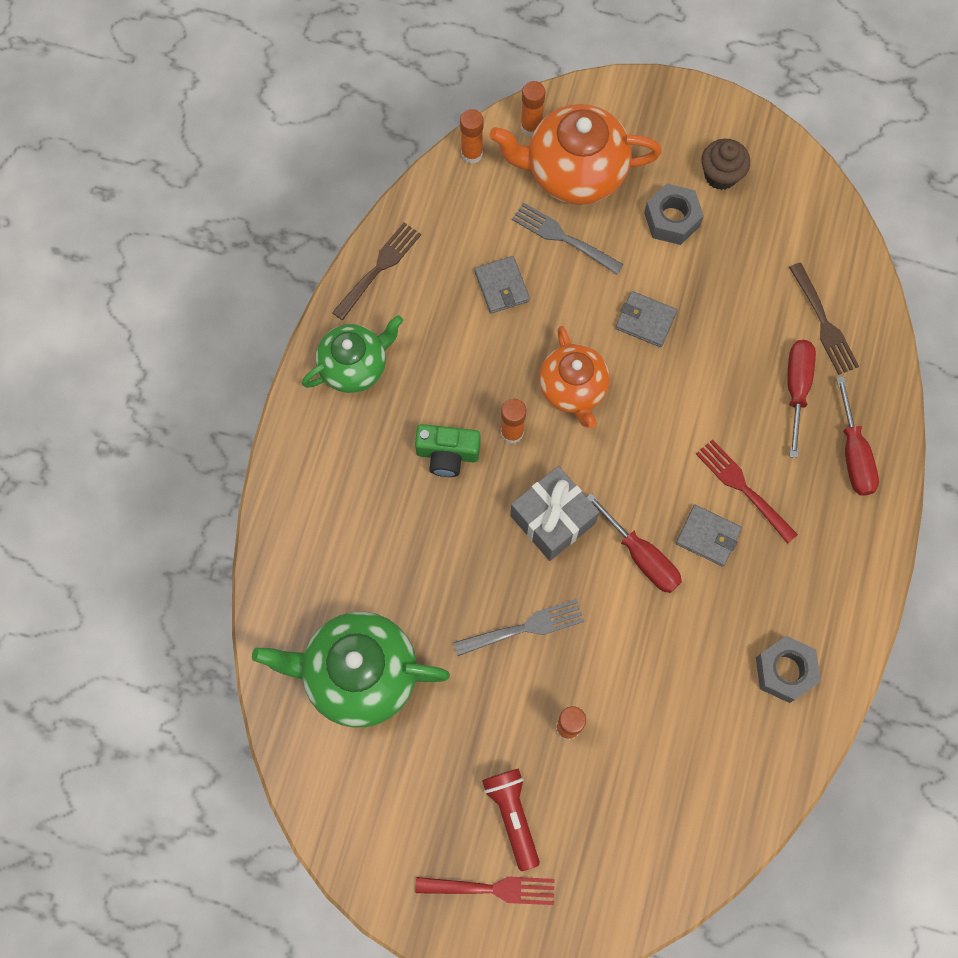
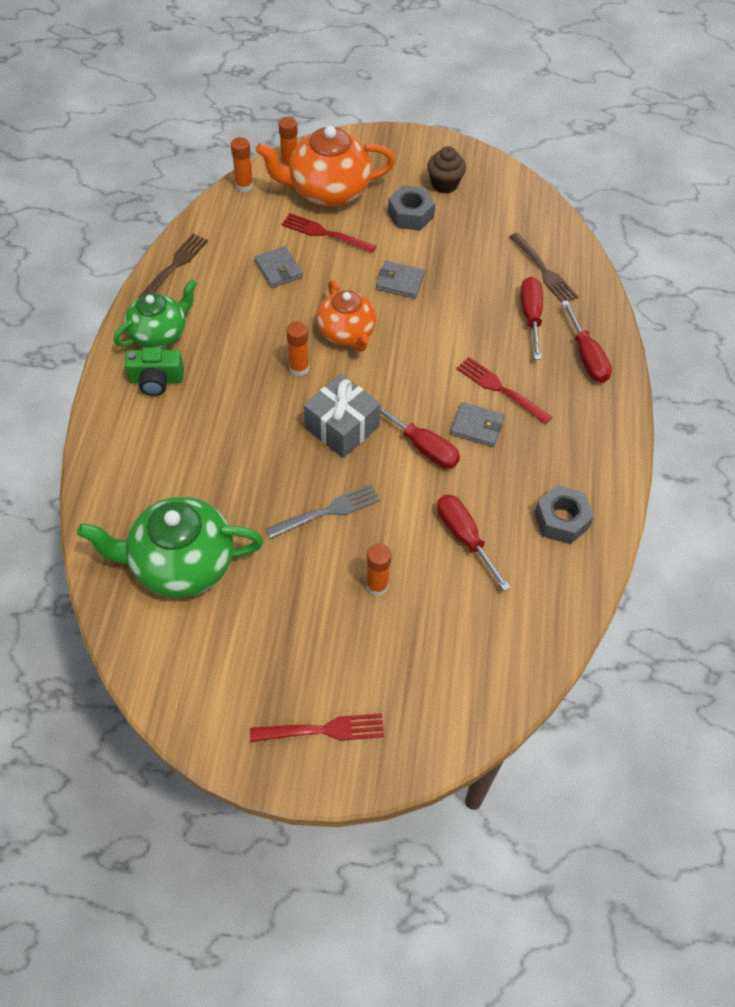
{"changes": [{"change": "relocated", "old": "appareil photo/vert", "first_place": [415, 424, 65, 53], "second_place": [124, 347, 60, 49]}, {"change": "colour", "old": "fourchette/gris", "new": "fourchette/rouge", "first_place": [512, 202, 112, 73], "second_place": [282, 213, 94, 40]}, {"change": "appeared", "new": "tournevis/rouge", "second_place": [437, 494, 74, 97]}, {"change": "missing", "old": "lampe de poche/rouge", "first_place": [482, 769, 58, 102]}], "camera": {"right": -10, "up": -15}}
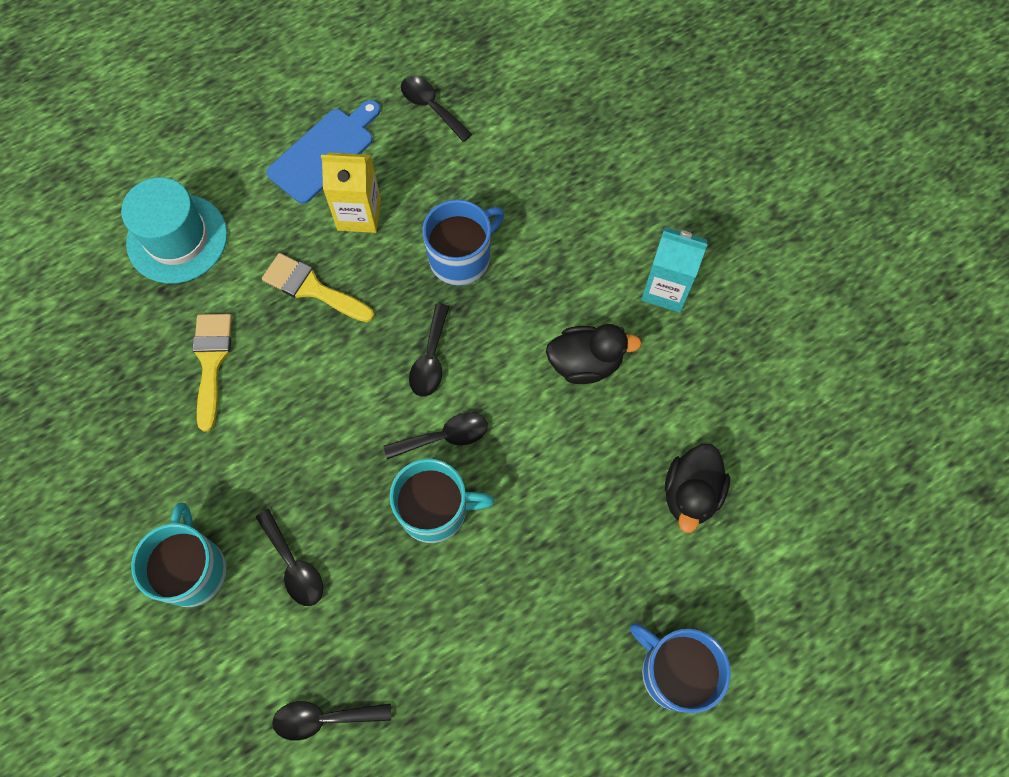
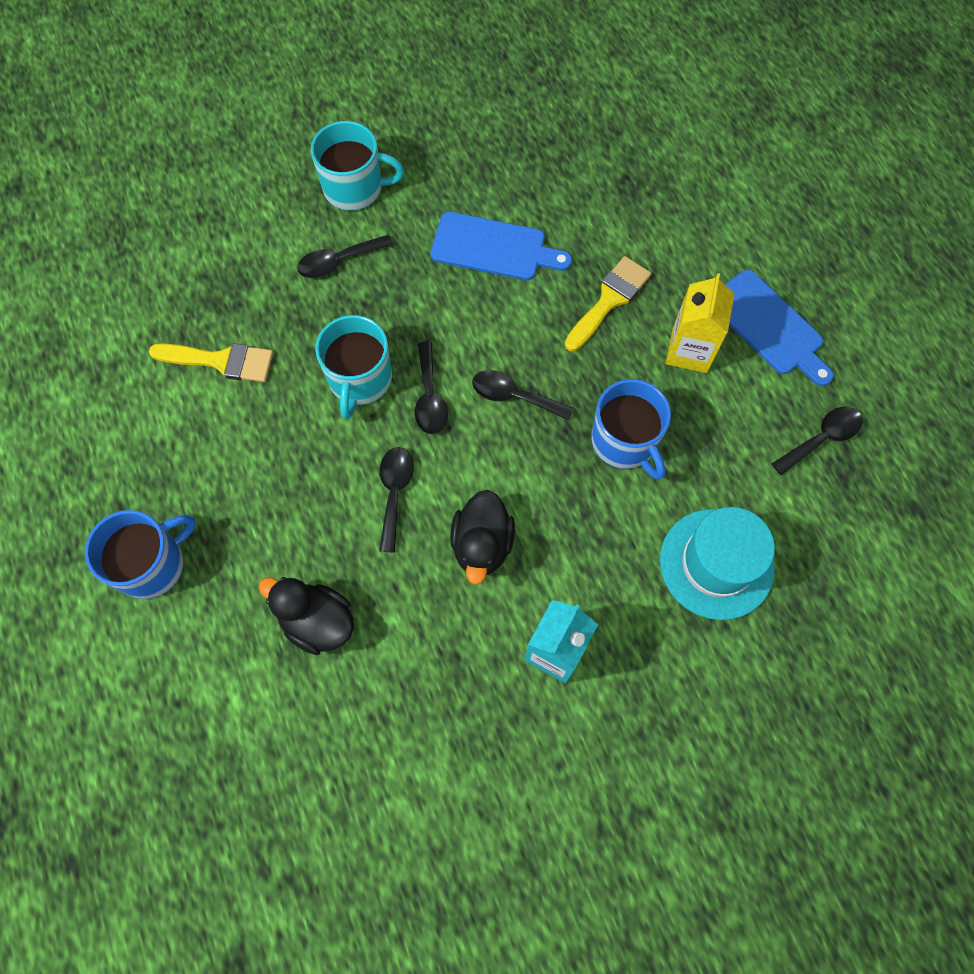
{"changes": [{"change": "relocated", "old": "pinceau/jaune", "first_place": [192, 314, 40, 117], "second_place": [149, 343, 124, 39]}, {"change": "relocated", "old": "cuillère/noir", "first_place": [272, 701, 119, 40], "second_place": [380, 447, 34, 106]}, {"change": "appeared", "new": "planche à découper/bleu", "second_place": [430, 212, 142, 68]}, {"change": "relocated", "old": "chapeau/turquoise", "first_place": [121, 177, 106, 107], "second_place": [660, 507, 115, 113]}], "camera": {"right": 100, "up": 0}}
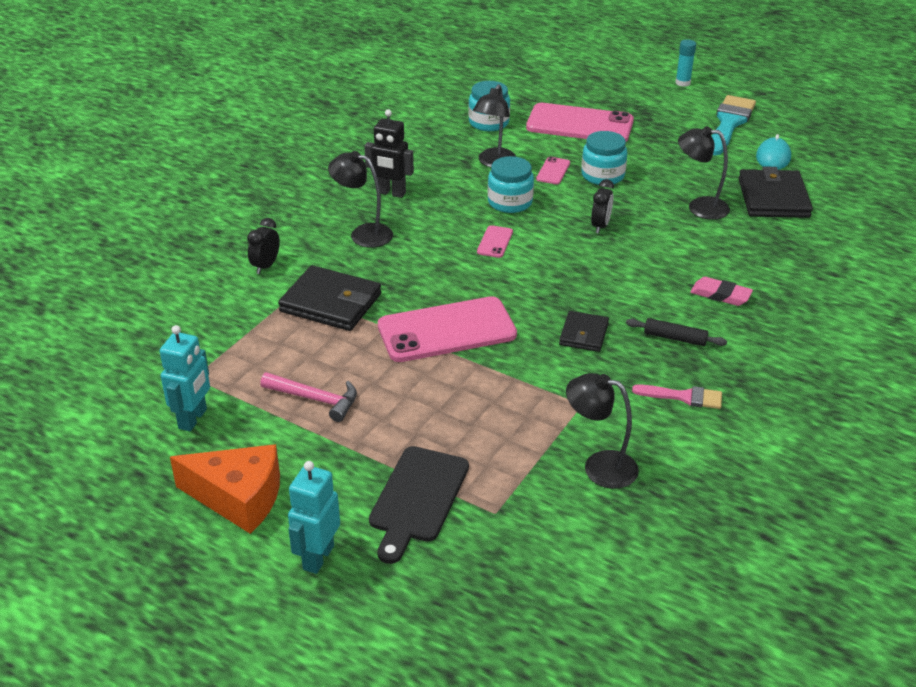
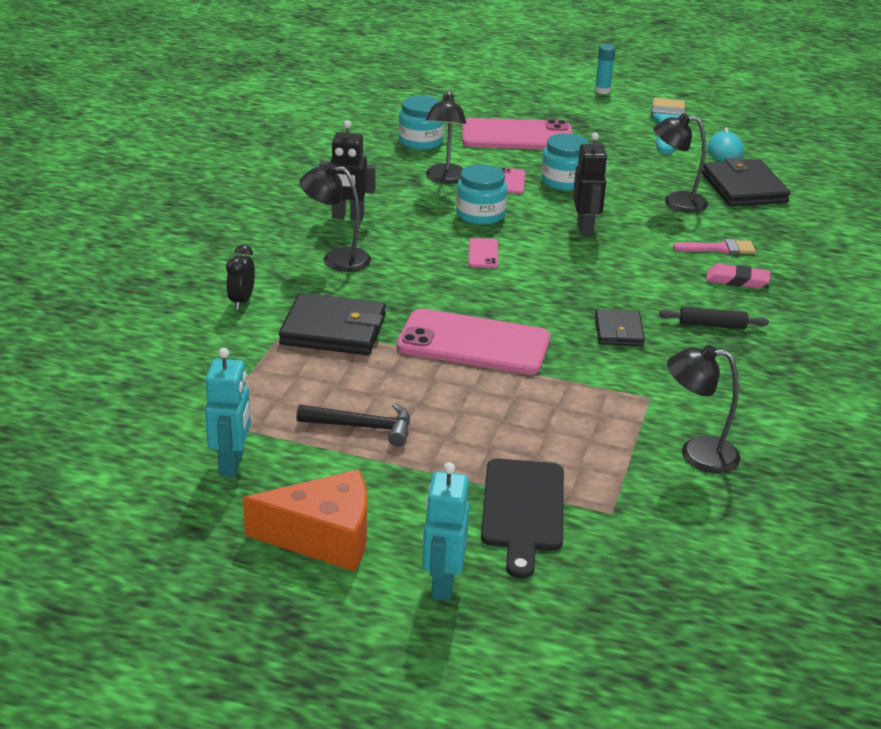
{"changes": [{"change": "colour", "old": "marteau/rose", "new": "marteau/noir", "first_place": [260, 372, 97, 50], "second_place": [297, 403, 113, 43]}, {"change": "spun", "old": "téléphone/rose", "first_place": [378, 296, 139, 66], "second_place": [397, 309, 153, 66], "degrees": 45}, {"change": "exchanged", "old": "réveil/noir", "new": "robot/noir", "first_place": [591, 179, 23, 54], "second_place": [573, 133, 35, 103]}, {"change": "relocated", "old": "pinceau/rose", "first_place": [632, 385, 90, 24], "second_place": [673, 239, 83, 15]}], "camera": {"right": -15, "up": -5}}
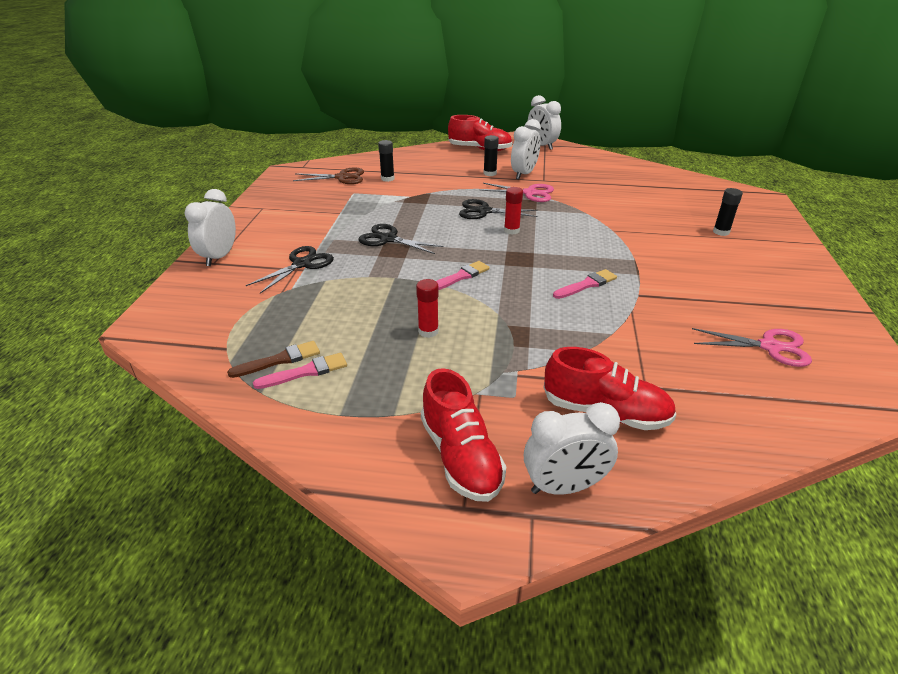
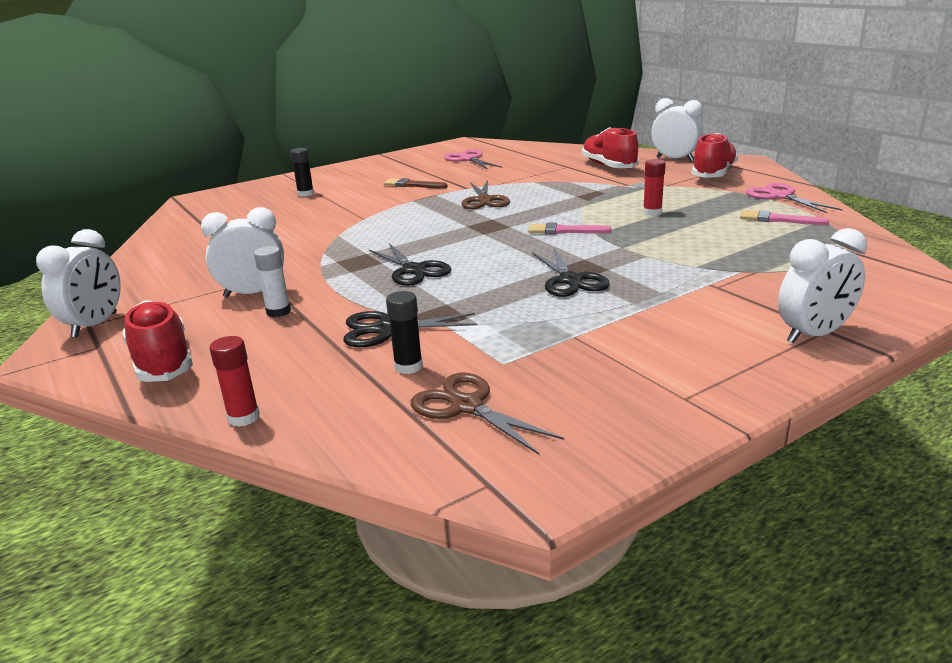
{"changes": [{"change": "relocated", "old": "bâton de colle/rouge", "first_place": [504, 187, 19, 48], "second_place": [210, 336, 50, 91]}, {"change": "colour", "old": "bâton de colle/noir", "new": "bâton de colle/blanc", "first_place": [483, 135, 16, 41], "second_place": [254, 246, 37, 71]}, {"change": "relocated", "old": "ciseaux/noir", "first_place": [246, 246, 88, 48], "second_place": [343, 311, 135, 36]}, {"change": "relocated", "old": "pinceau/marron", "first_place": [227, 341, 93, 37], "second_place": [384, 178, 64, 11]}, {"change": "exchanged", "old": "pinceau/rose", "new": "ciseaux/marron", "first_place": [553, 269, 64, 30], "second_place": [461, 180, 49, 29]}, {"change": "relocated", "old": "ciseaux/rose", "first_place": [480, 183, 74, 19], "second_place": [746, 183, 97, 30]}], "camera": {"right": -130, "up": -10}}
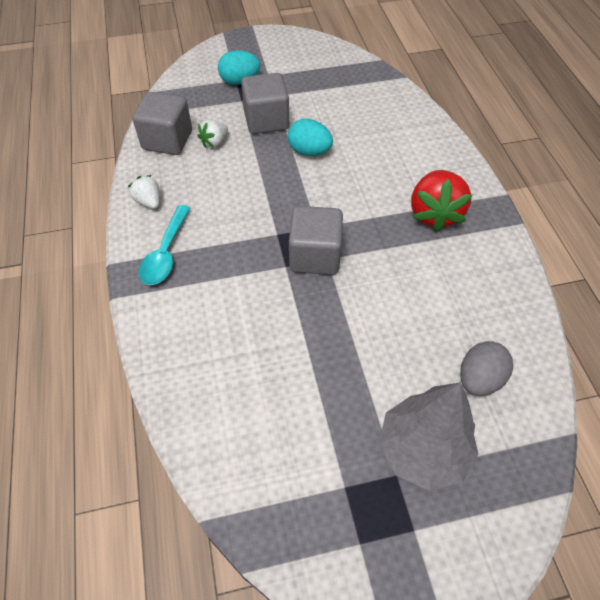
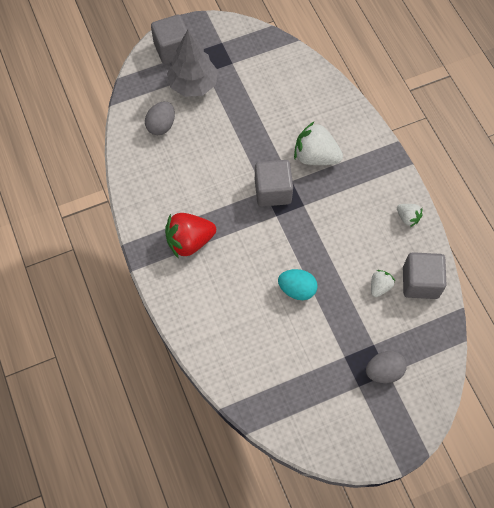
{"changes": [{"change": "relocated", "old": "cube/gris", "first_place": [241, 73, 48, 61], "second_place": [151, 15, 36, 49]}, {"change": "spun", "old": "fraise/rouge", "first_place": [411, 170, 61, 62], "second_place": [165, 213, 51, 46], "degrees": -105}, {"change": "appeared", "new": "fraise/blanc", "second_place": [294, 121, 49, 44]}, {"change": "colour", "old": "œuf/turquoise", "new": "œuf/gris", "first_place": [218, 50, 42, 35], "second_place": [366, 351, 41, 32]}, {"change": "missing", "old": "cuillère/turquoise", "first_place": [139, 205, 51, 80]}], "camera": {"right": 170, "up": 10}}
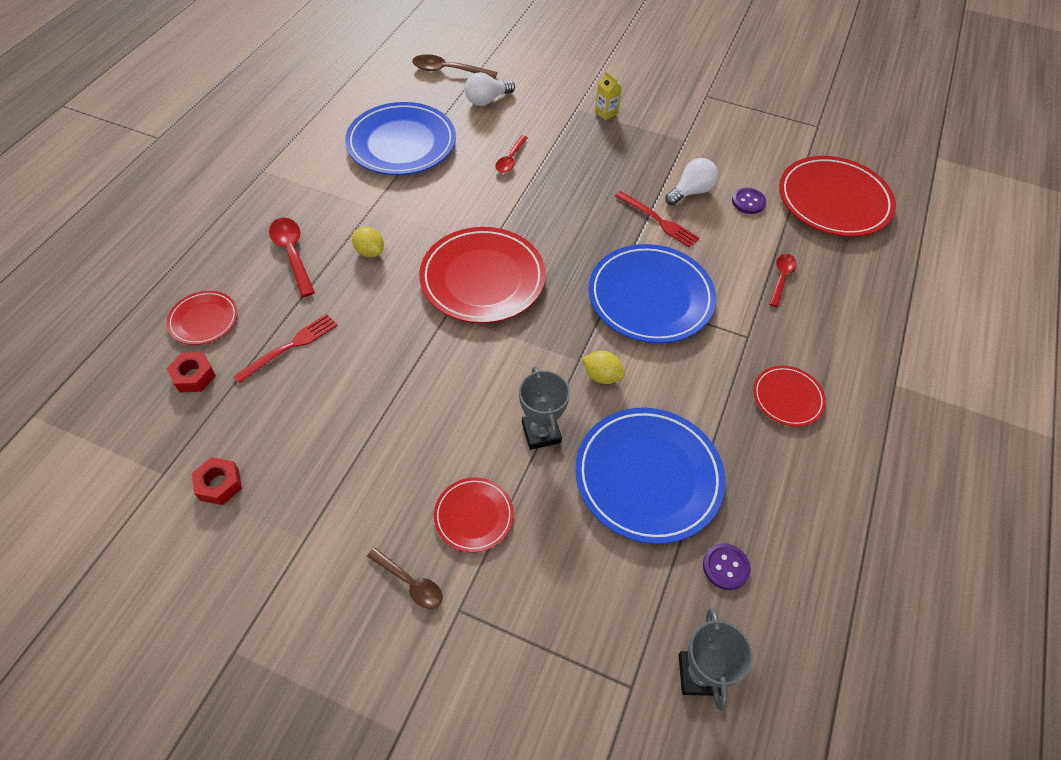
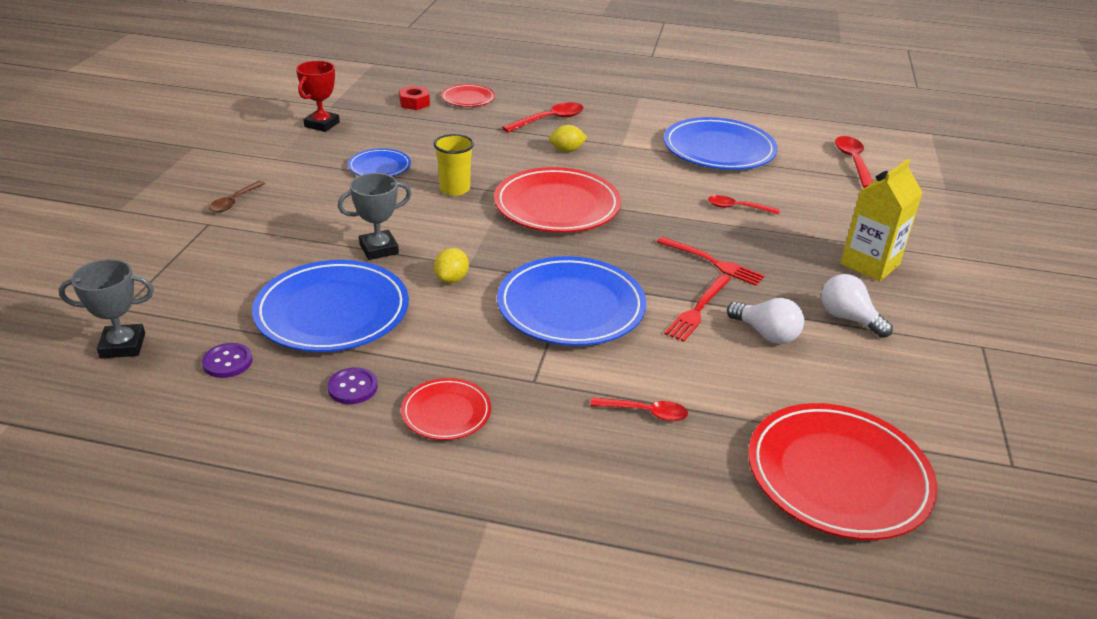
{"changes": [{"change": "exchanged", "old": "écrou/rouge", "new": "trophée/rouge", "first_place": [192, 457, 50, 48], "second_place": [296, 61, 44, 71]}, {"change": "relocated", "old": "bouton/violet", "first_place": [732, 188, 34, 26], "second_place": [327, 367, 51, 37]}, {"change": "appeared", "new": "assiette/bleu", "second_place": [348, 148, 63, 29]}, {"change": "appeared", "new": "gobelet/jaune", "second_place": [434, 134, 40, 62]}, {"change": "spun", "old": "citron/jaune", "first_place": [352, 226, 32, 31], "second_place": [549, 125, 38, 27], "degrees": 45}, {"change": "relocated", "old": "fourchette/rouge", "first_place": [233, 314, 105, 70], "second_place": [657, 237, 108, 49]}, {"change": "relocated", "old": "ampoule/blanc", "first_place": [465, 72, 50, 34], "second_place": [821, 274, 72, 64]}, {"change": "colour", "old": "cuillère/marron", "new": "cuillère/rouge", "first_place": [412, 54, 85, 25], "second_place": [835, 136, 38, 52]}, {"change": "size", "old": "brique de lait/jaune", "first_place": [595, 72, 27, 48], "second_place": [840, 159, 83, 122], "factor": 2.0}, {"change": "missing", "old": "assiette/rouge", "first_place": [434, 478, 80, 74]}], "camera": {"right": 80, "up": -20}}
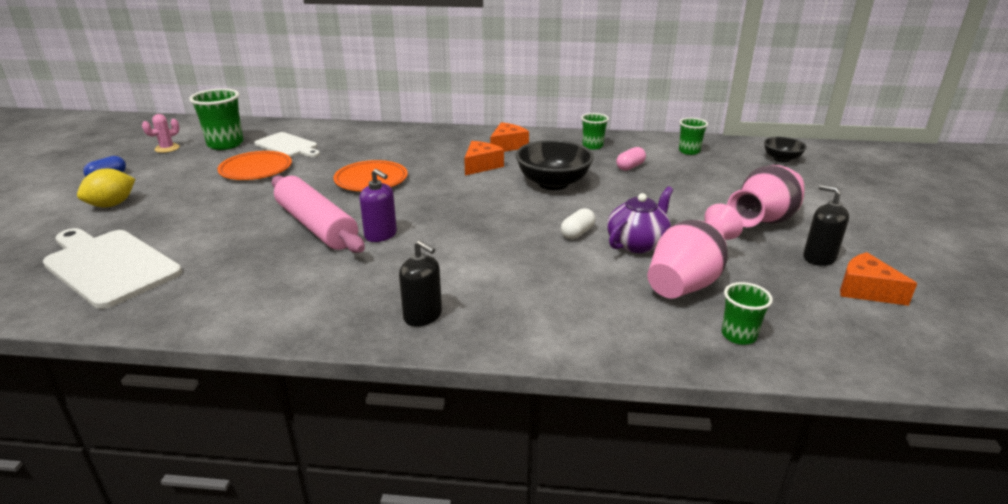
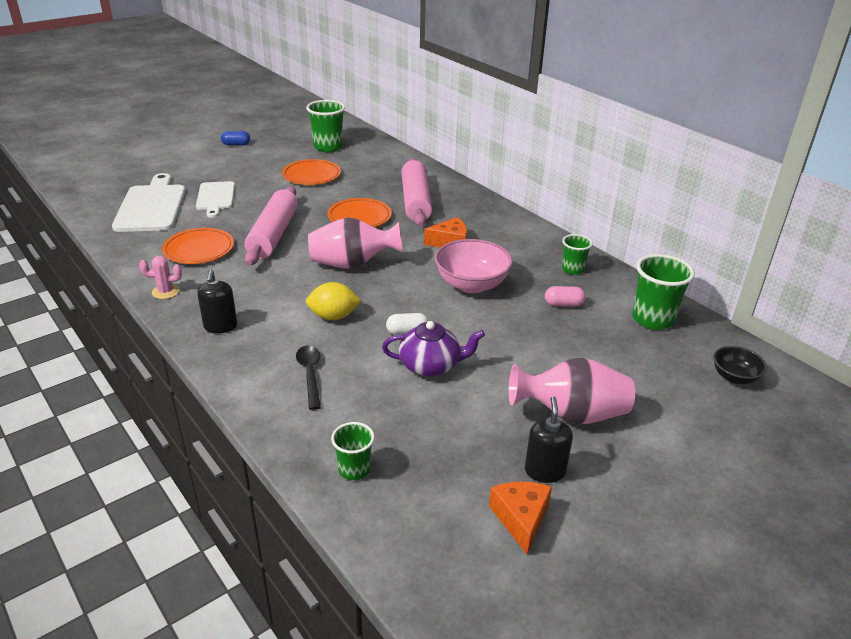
{"changes": [{"change": "relocated", "old": "cactus/rose", "first_place": [142, 114, 38, 39], "second_place": [139, 256, 43, 43]}, {"change": "appeared", "new": "assiette/orange", "second_place": [162, 228, 72, 36]}, {"change": "relocated", "old": "planche à découper/blanc", "first_place": [254, 132, 66, 25], "second_place": [196, 181, 39, 37]}, {"change": "appeared", "new": "cuillère/noir", "second_place": [296, 345, 25, 65]}, {"change": "relocated", "old": "citron/jaune", "first_place": [77, 169, 58, 38], "second_place": [306, 282, 55, 38]}, {"change": "relocated", "old": "vase/rose", "first_place": [647, 204, 96, 94], "second_place": [308, 217, 95, 52]}, {"change": "appeared", "new": "rouleau à pâtisserie/rose", "second_place": [401, 158, 31, 69]}, {"change": "colour", "old": "bol/noir", "new": "bol/rose", "first_place": [516, 140, 78, 50], "second_place": [435, 239, 78, 54]}, {"change": "size", "old": "gobelet/vert", "first_place": [679, 118, 29, 37], "second_place": [632, 254, 63, 76], "factor": 1.68}, {"change": "missing", "old": "distributeur de savon/violet", "first_place": [360, 169, 37, 73]}, {"change": "missing", "old": "fromage/orange", "first_place": [490, 122, 39, 30]}], "camera": {"right": 45, "up": 5}}
